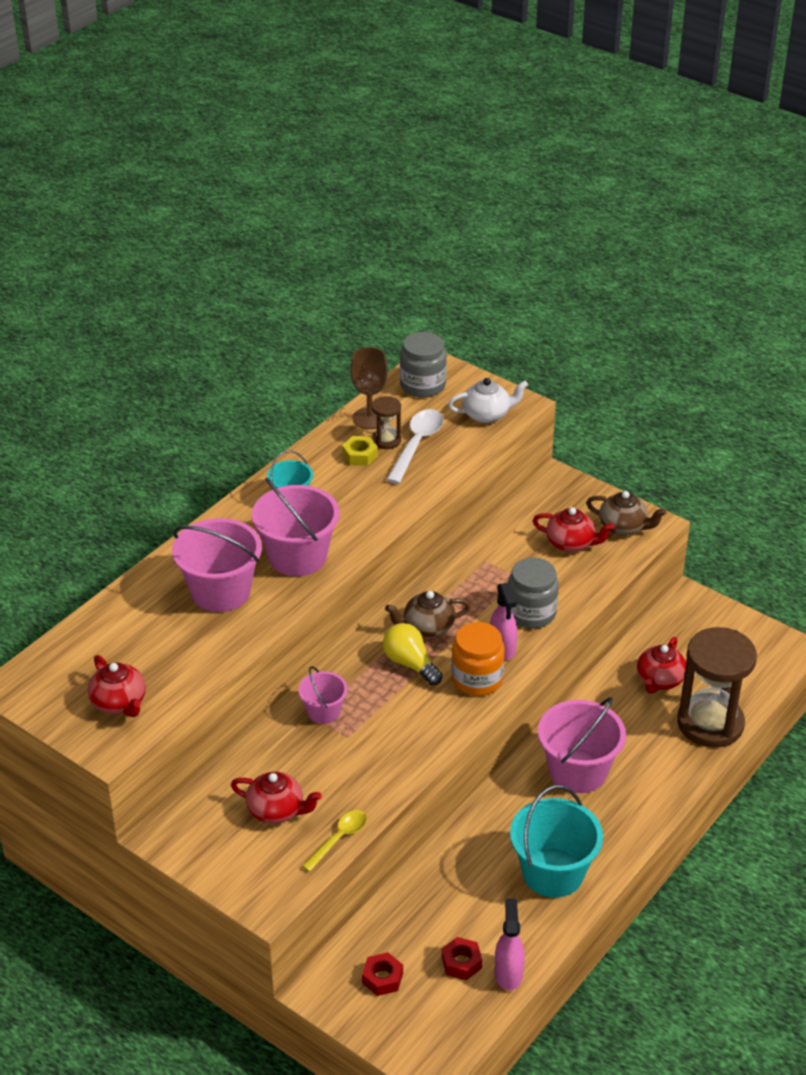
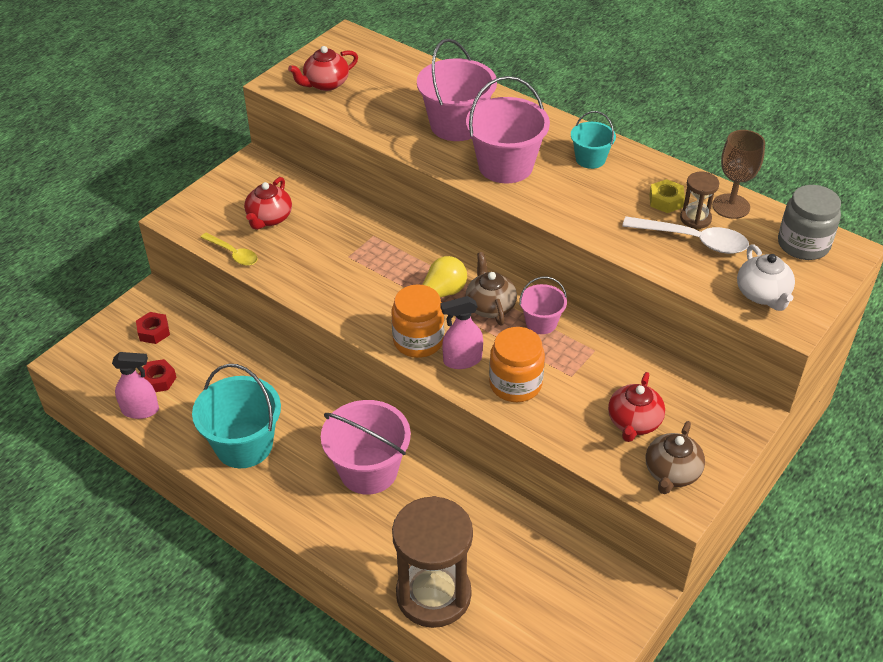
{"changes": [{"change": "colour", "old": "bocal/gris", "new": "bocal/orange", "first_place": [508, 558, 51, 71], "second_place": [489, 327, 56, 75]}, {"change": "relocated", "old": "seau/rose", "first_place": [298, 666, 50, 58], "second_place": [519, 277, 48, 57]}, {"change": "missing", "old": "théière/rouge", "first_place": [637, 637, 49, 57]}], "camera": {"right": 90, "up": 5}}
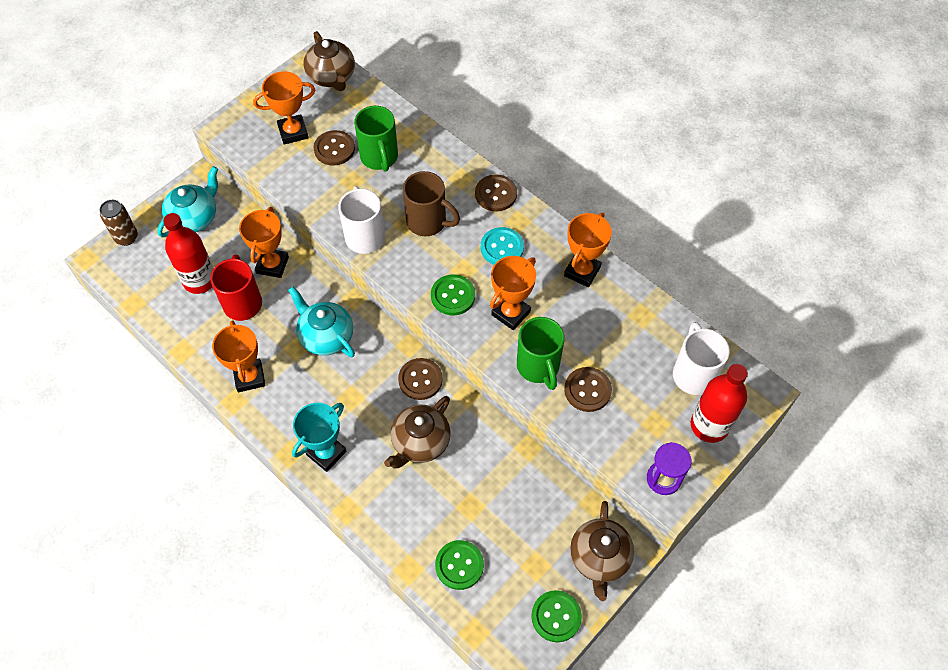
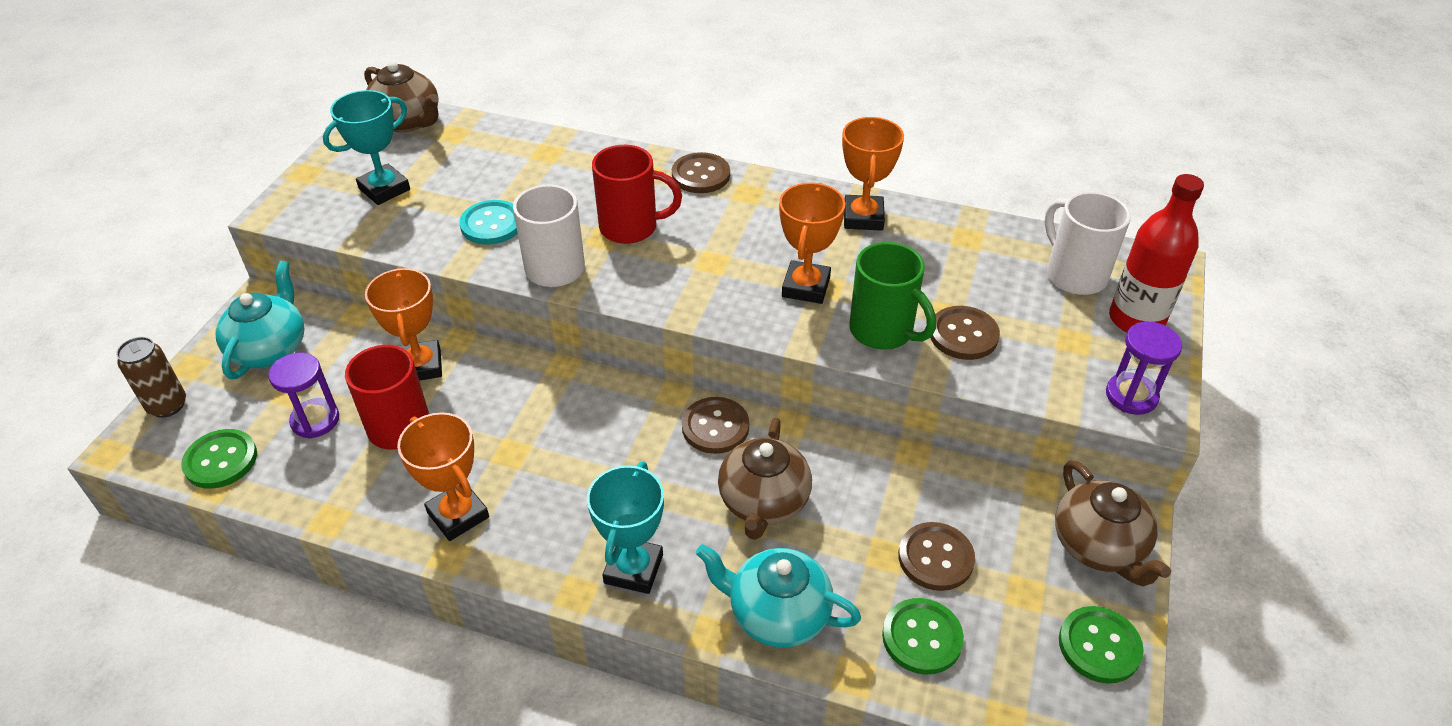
{"changes": [{"change": "relocated", "old": "bouton/vert", "first_place": [431, 274, 44, 41], "second_place": [181, 429, 76, 60]}, {"change": "exchanged", "old": "bouteille/rouge", "new": "sablier/violet", "first_place": [163, 213, 51, 81], "second_place": [268, 352, 71, 87]}, {"change": "colour", "old": "trophée/orange", "new": "trophée/turquoise", "first_place": [253, 71, 62, 74], "second_place": [323, 90, 87, 115]}, {"change": "relocated", "old": "bouton/turquoise", "first_place": [481, 227, 43, 38], "second_place": [460, 200, 57, 45]}, {"change": "colour", "old": "tasse/marron", "new": "tasse/rouge", "first_place": [403, 171, 57, 65], "second_place": [592, 145, 90, 99]}, {"change": "relocated", "old": "théière/turquoise", "first_place": [288, 287, 67, 70], "second_place": [696, 544, 165, 104]}, {"change": "relocated", "old": "bouton/marron", "first_place": [314, 130, 41, 36], "second_place": [898, 522, 77, 69]}, {"change": "missing", "old": "tasse/vert", "first_place": [354, 106, 44, 66]}], "camera": {"right": -25, "up": -15}}
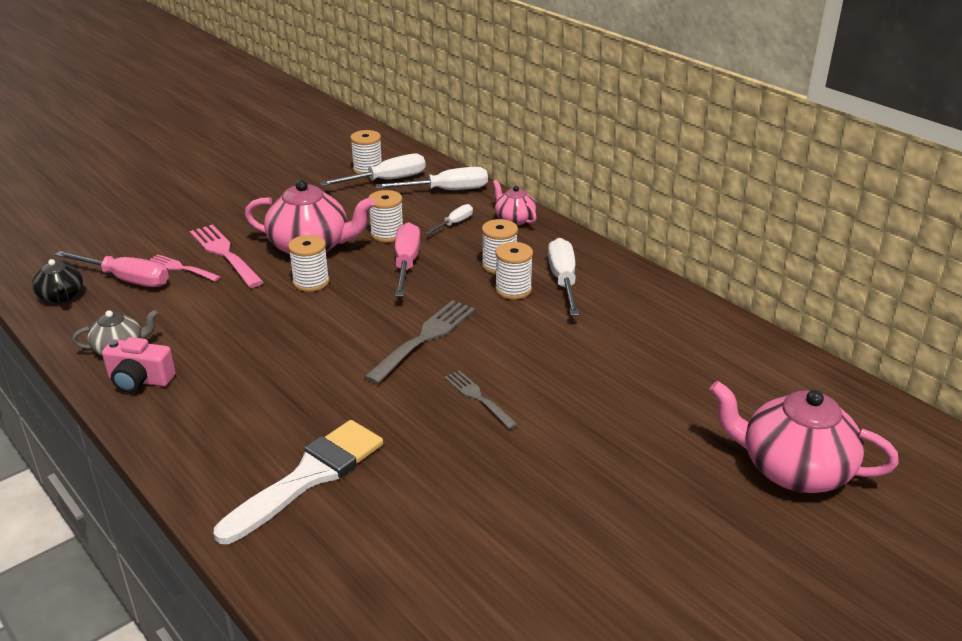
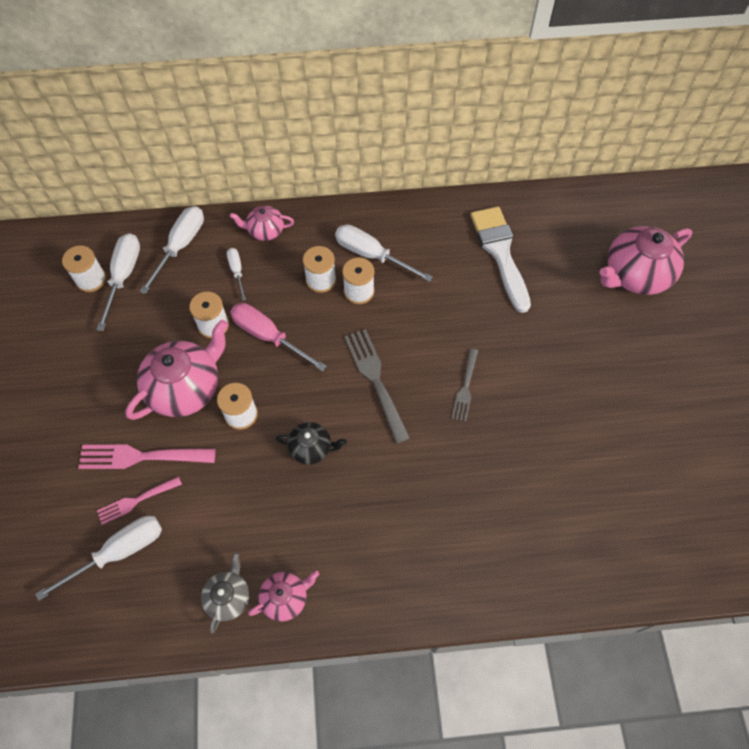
{"changes": [{"change": "colour", "old": "tournevis/rose", "new": "tournevis/blanc", "first_place": [55, 251, 114, 36], "second_place": [35, 516, 127, 85]}, {"change": "exchanged", "old": "appareil photo/rose", "new": "théière/rose", "first_place": [102, 337, 74, 56], "second_place": [248, 571, 71, 50]}, {"change": "relocated", "old": "théière/noir", "first_place": [32, 259, 51, 44], "second_place": [275, 422, 72, 43]}, {"change": "spun", "old": "fourchette/gris", "first_place": [444, 370, 74, 60], "second_place": [452, 349, 26, 73], "degrees": -75}, {"change": "relocated", "old": "pinceau/blanc", "first_place": [214, 420, 169, 124], "second_place": [470, 206, 61, 107]}], "camera": {"right": -55, "up": 30}}
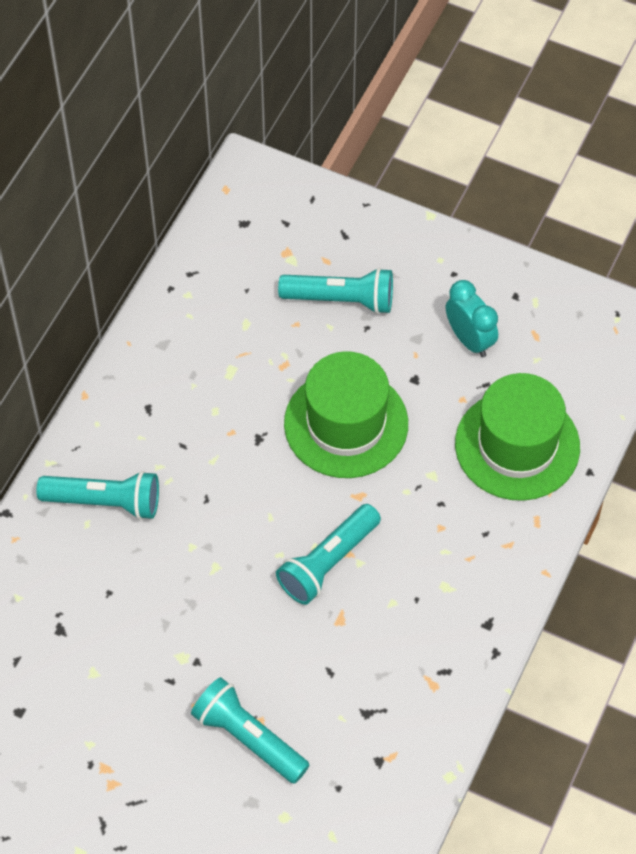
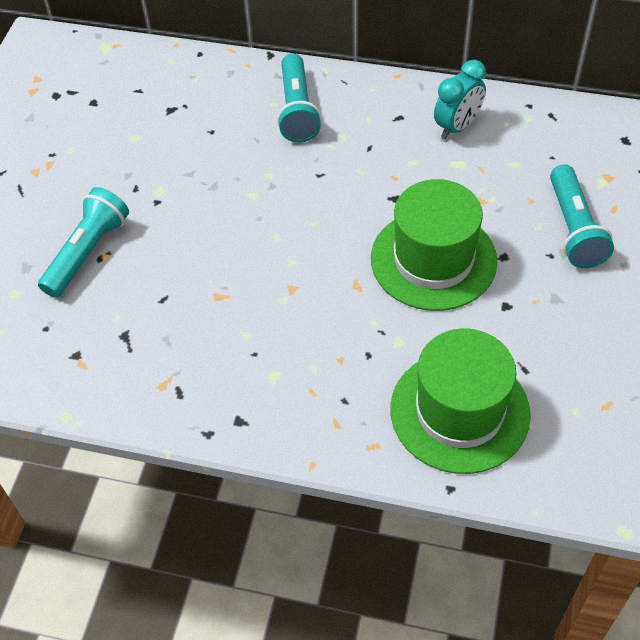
{"changes": [{"change": "relocated", "old": "réveil/turquoise", "first_place": [446, 280, 52, 77], "second_place": [434, 60, 52, 79]}, {"change": "missing", "old": "lampe de poche/turquoise", "first_place": [276, 504, 105, 101]}], "camera": {"right": 80, "up": -5}}
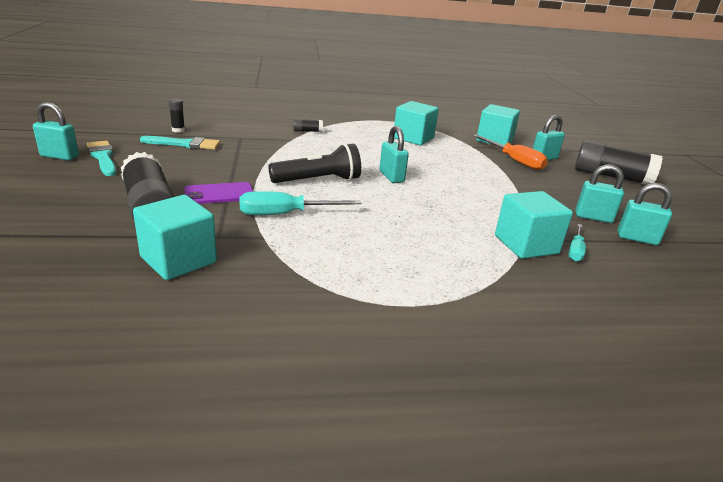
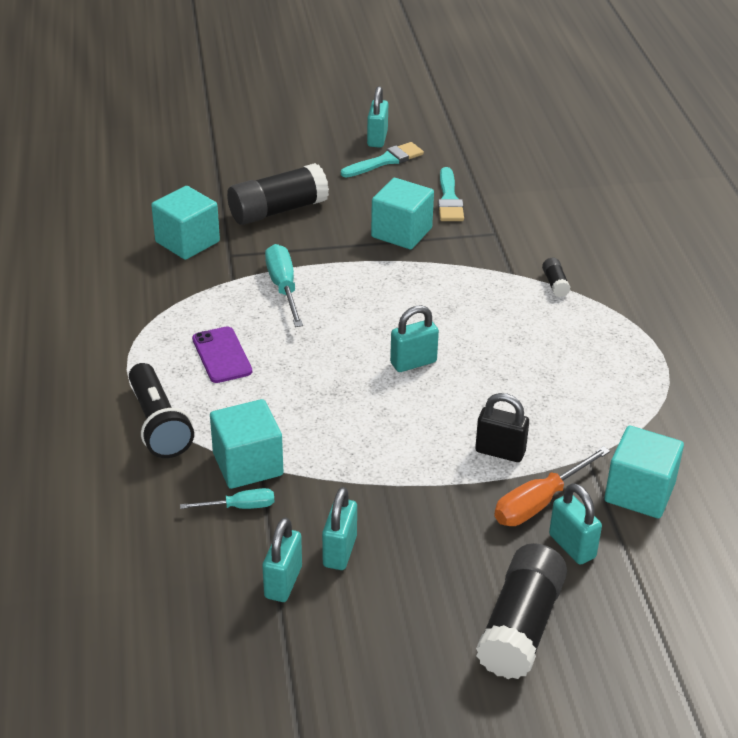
{"changes": [{"change": "relocated", "old": "lampe de poche/noir", "first_place": [268, 143, 93, 40], "second_place": [129, 363, 65, 95]}, {"change": "spun", "old": "tournevis/turquoise", "first_place": [568, 224, 18, 38], "second_place": [180, 488, 94, 21], "degrees": 150}, {"change": "relocated", "old": "téléphone/violet", "first_place": [184, 182, 70, 22], "second_place": [192, 326, 60, 57]}, {"change": "relocated", "old": "cube/turquoise", "first_place": [394, 101, 45, 44], "second_place": [371, 178, 63, 71]}, {"change": "appeared", "new": "cadenas/noir", "second_place": [475, 393, 54, 69]}, {"change": "missing", "old": "bâton de colle/noir", "first_place": [169, 99, 16, 33]}], "camera": {"right": 90, "up": 10}}
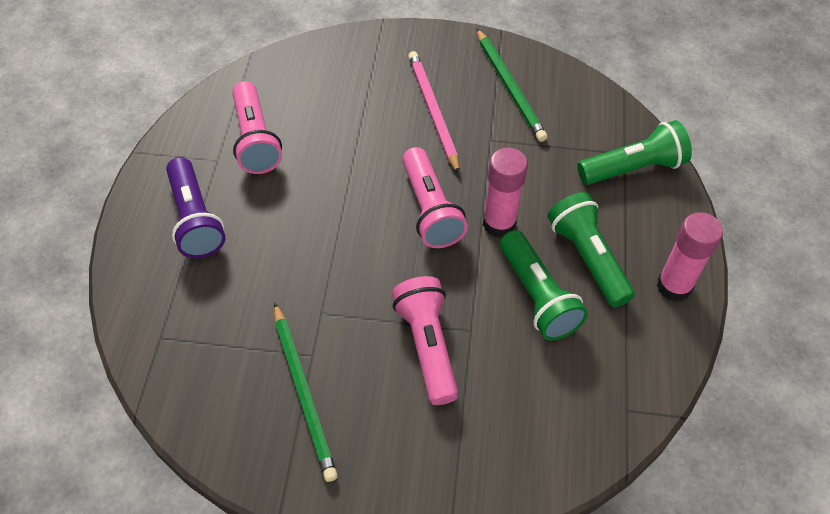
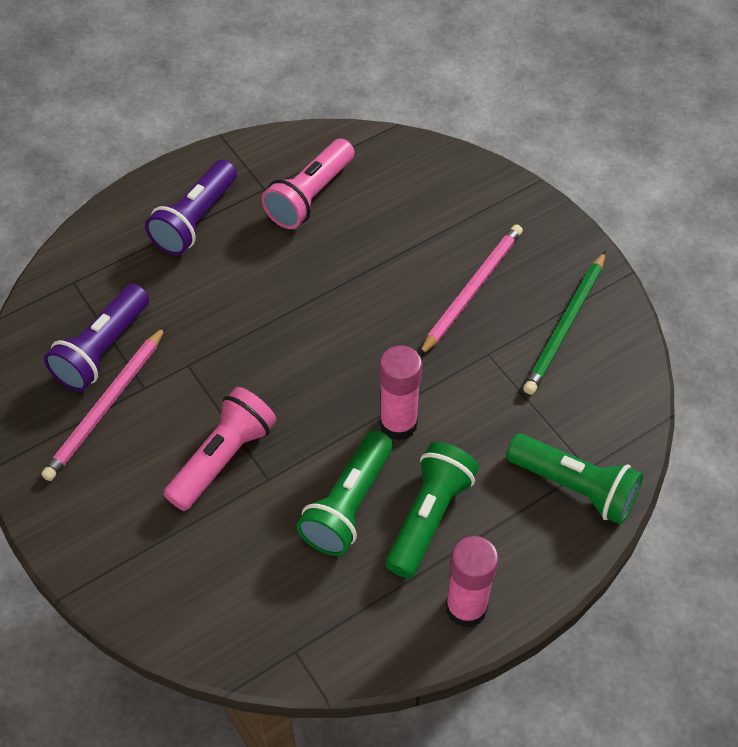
{"changes": [{"change": "colour", "old": "crayon/vert", "new": "crayon/rose", "first_place": [274, 302, 64, 180], "second_place": [41, 326, 125, 155]}, {"change": "appeared", "new": "lampe de poche/violet", "second_place": [44, 284, 105, 108]}, {"change": "missing", "old": "lampe de poche/rose", "first_place": [402, 147, 66, 101]}], "camera": {"right": 50, "up": 0}}
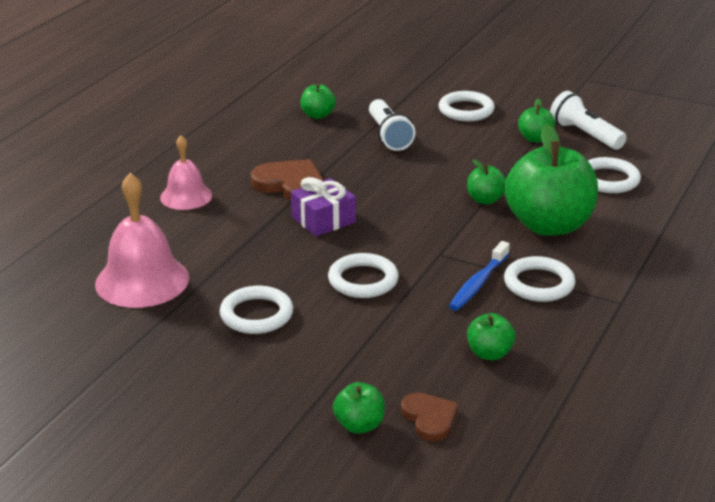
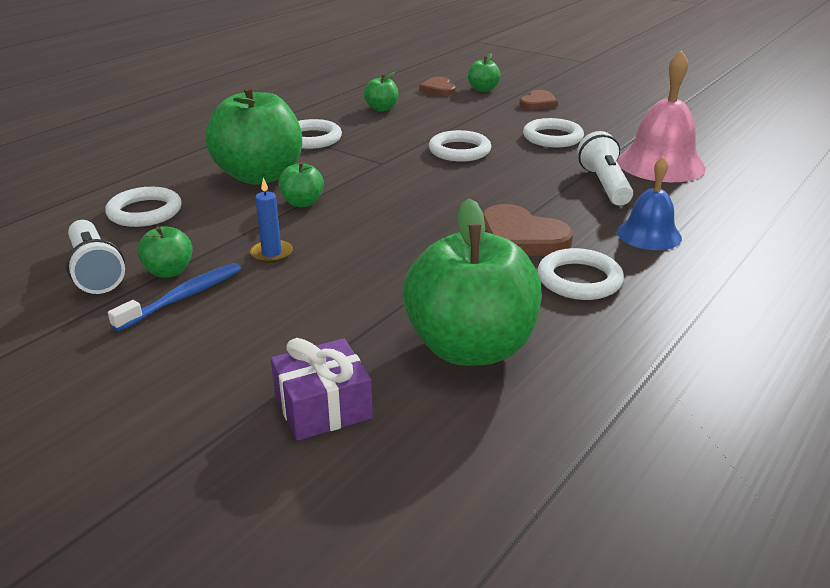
{"changes": [{"change": "relocated", "old": "brosse à dents/bleu", "first_place": [449, 241, 61, 70], "second_place": [108, 263, 133, 68]}, {"change": "appeared", "new": "bougie/bleu", "second_place": [250, 177, 43, 86]}, {"change": "relocated", "old": "cadeau/violet", "first_place": [291, 177, 65, 60], "second_place": [271, 338, 102, 103]}, {"change": "size", "old": "pomme/vert", "first_place": [301, 84, 35, 35], "second_place": [403, 198, 139, 168], "factor": 2.23}, {"change": "appeared", "new": "cœur/marron", "second_place": [519, 90, 39, 19]}, {"change": "relocated", "old": "anneau/blanc", "first_place": [439, 91, 56, 30], "second_place": [538, 248, 86, 52]}, {"change": "relocated", "old": "lampe de poche/blanc", "first_place": [369, 99, 47, 52], "second_place": [577, 131, 56, 75]}, {"change": "colour", "old": "cloche/rose", "new": "cloche/bleu", "first_place": [160, 135, 53, 75], "second_place": [617, 157, 65, 93]}], "camera": {"right": -170, "up": 0}}
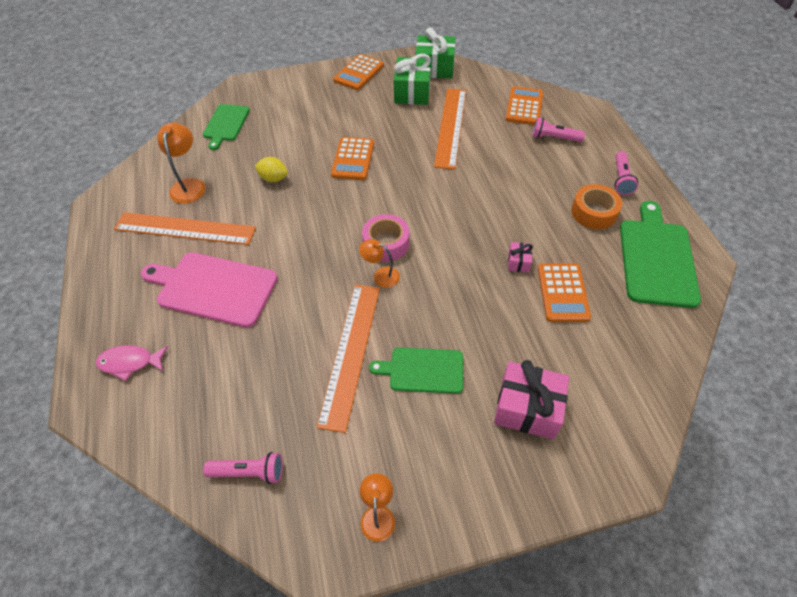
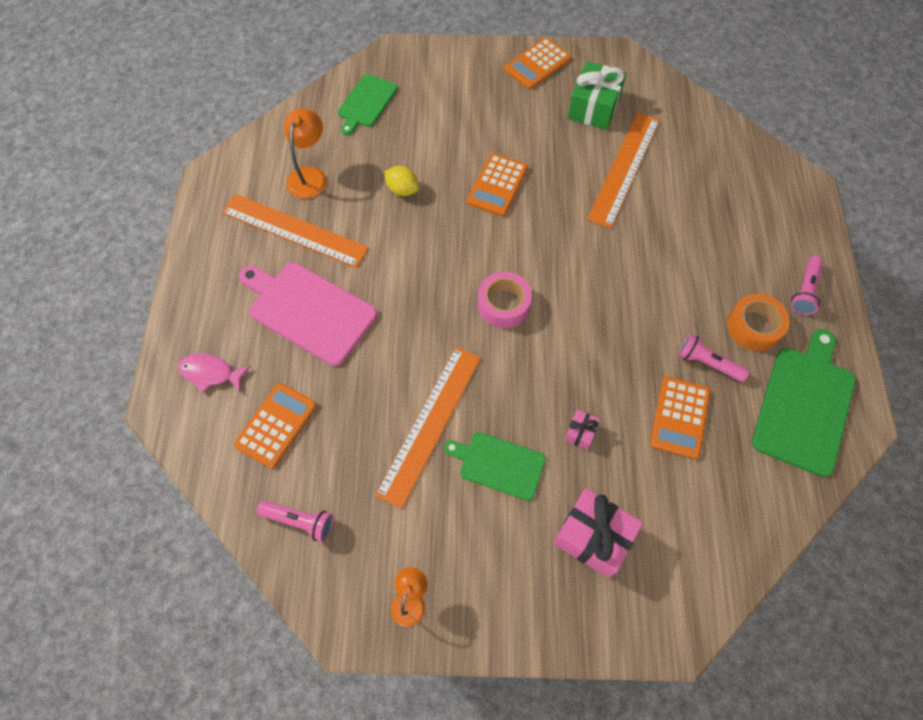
{"changes": [{"change": "relocated", "old": "calculatrice/orange", "first_place": [506, 86, 37, 39], "second_place": [234, 383, 83, 86]}, {"change": "relocated", "old": "cadeau/rose", "first_place": [508, 242, 25, 31], "second_place": [564, 410, 36, 40]}, {"change": "relocated", "old": "lampe de poche/rose", "first_place": [532, 117, 53, 25], "second_place": [678, 334, 71, 48]}, {"change": "missing", "old": "lampe/orange", "first_place": [359, 239, 41, 49]}, {"change": "missing", "old": "cadeau/vert", "first_place": [415, 28, 40, 50]}], "camera": {"right": 15, "up": 10}}
